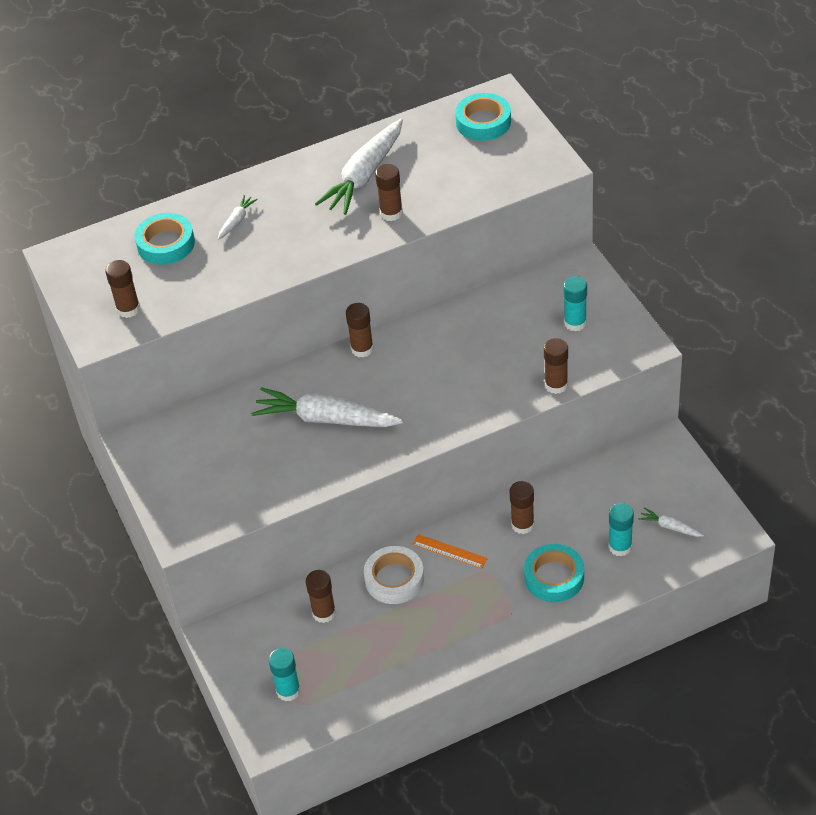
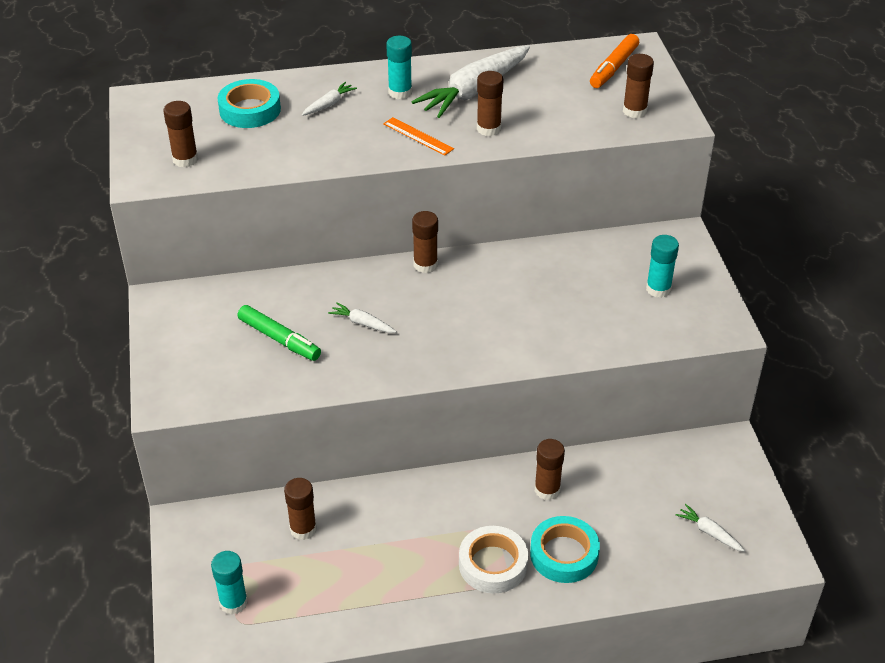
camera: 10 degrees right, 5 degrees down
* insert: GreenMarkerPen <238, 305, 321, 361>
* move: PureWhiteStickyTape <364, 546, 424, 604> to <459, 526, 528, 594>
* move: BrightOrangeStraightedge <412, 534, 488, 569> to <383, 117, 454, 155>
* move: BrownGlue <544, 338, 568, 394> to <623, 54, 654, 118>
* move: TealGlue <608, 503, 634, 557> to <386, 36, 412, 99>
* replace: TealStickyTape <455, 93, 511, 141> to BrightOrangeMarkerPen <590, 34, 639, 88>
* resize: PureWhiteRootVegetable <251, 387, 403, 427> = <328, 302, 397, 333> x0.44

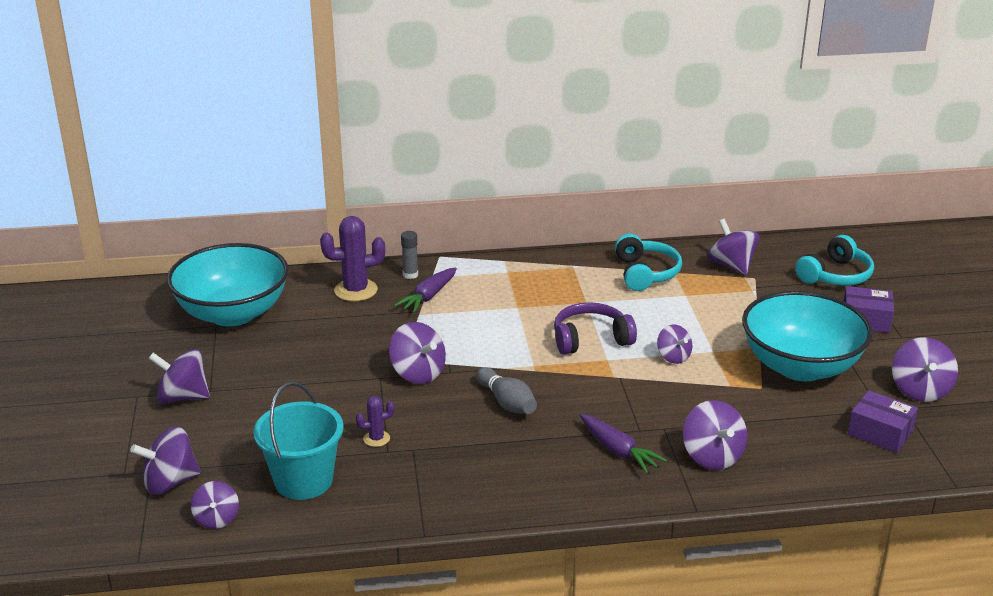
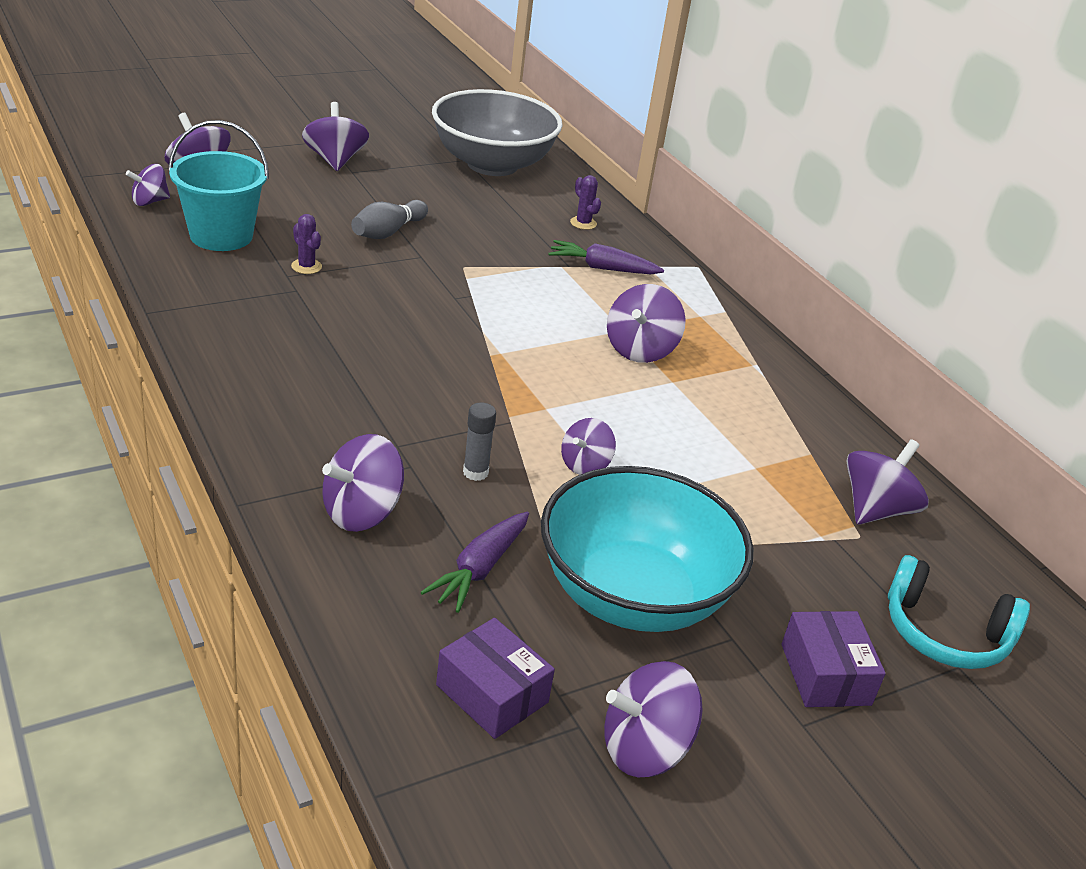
camera: 65 degrees right, 5 degrees up
* delete: PurpleHeadphones <554, 302, 637, 355>
* delete: TealHeadphones <615, 234, 682, 291>
* move: PurpleWhirligig <389, 322, 446, 384> to <607, 284, 686, 363>
* move: AshGreyGlue <401, 231, 418, 279> to <463, 403, 496, 481>
* move: AshGreyBowlingPin <476, 367, 537, 414> to <351, 200, 428, 239>
* move: PurpleRootVegetable <580, 414, 667, 473> to <421, 512, 529, 613>
* recolor: TealDeepDish <167, 243, 289, 326> to AshGreyDeepDish <432, 89, 563, 176>
* rotate: PurpleBox <848, 390, 918, 453> = <436, 618, 555, 739> 60 degrees counterclockwise
* resize: PurplePricklyPlant <320, 216, 385, 301> = <570, 175, 601, 230> x0.52

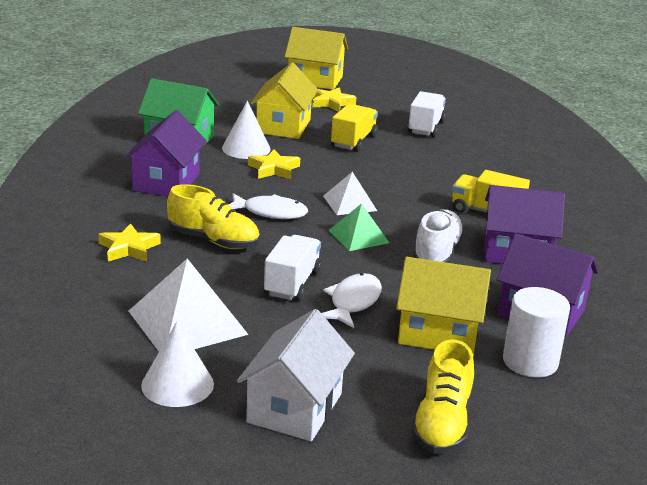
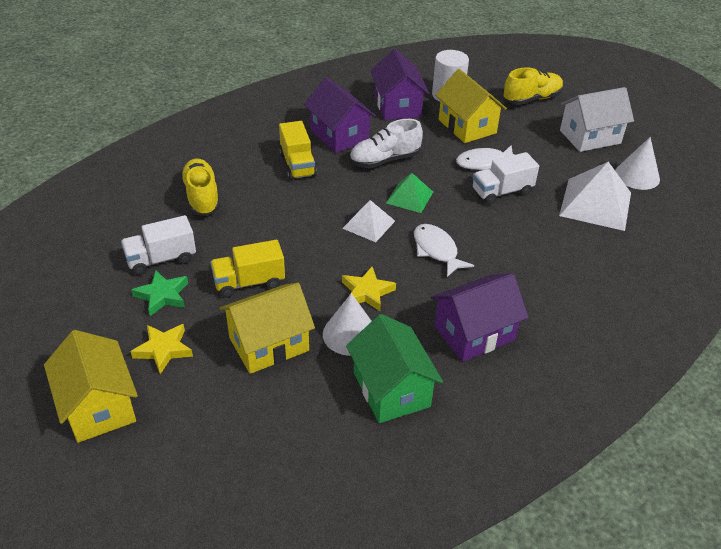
camera: 130 degrees left, 15 degrees up
* delete: GoldenStarShape <98, 223, 161, 262>
* insert: GreenStarShape <131, 270, 188, 316>
* move: GoldenLaceUpShoe <167, 184, 260, 249> to <180, 159, 220, 216>

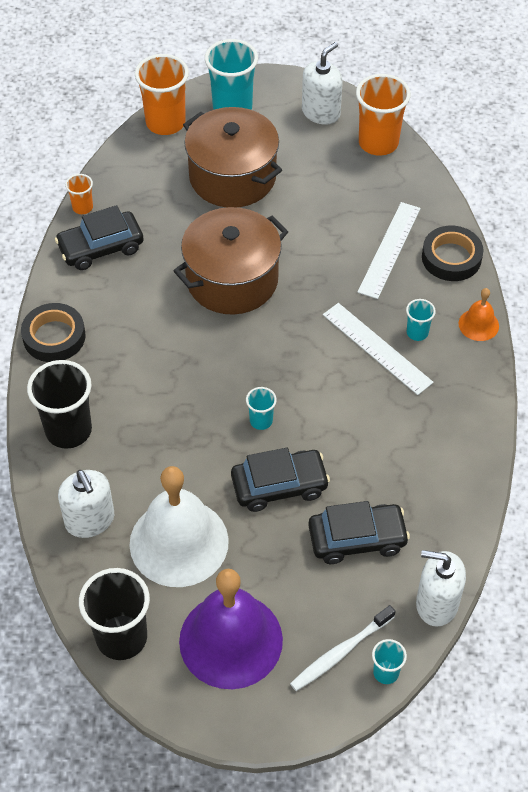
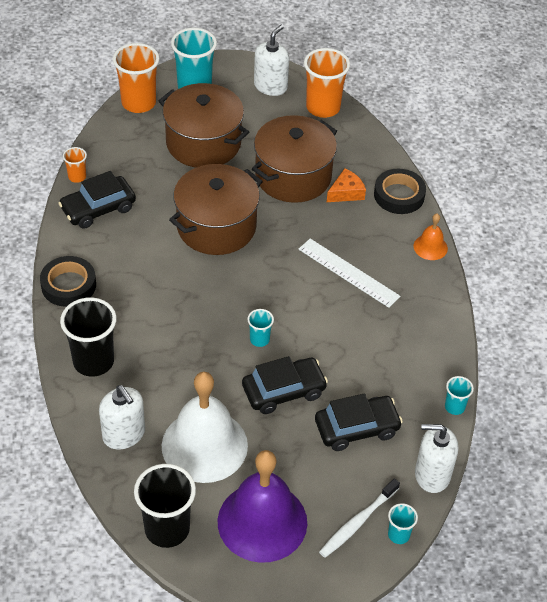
camera: 10 degrees left, 5 degrees down
* insert: BrownCookingPot <252, 115, 337, 203>
* move: TealTumbler <406, 299, 436, 341> to <445, 376, 474, 415>
* replace: PureWhiteStraightedge <358, 202, 421, 299> to BrightOrangeCheeseWedge <327, 168, 366, 202>

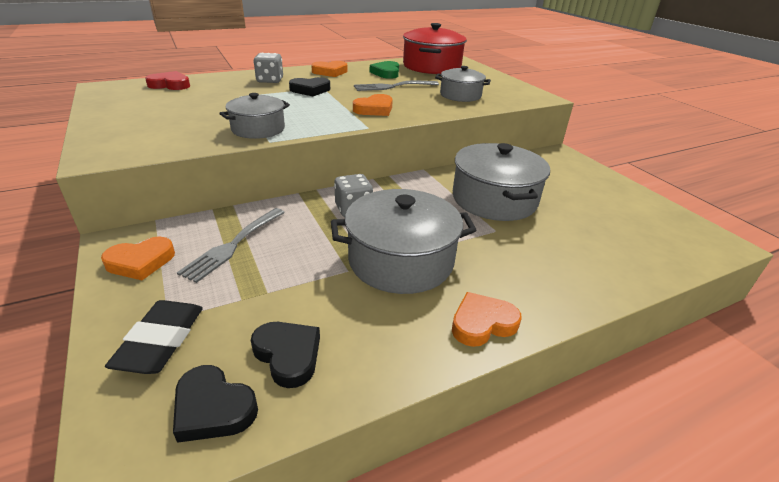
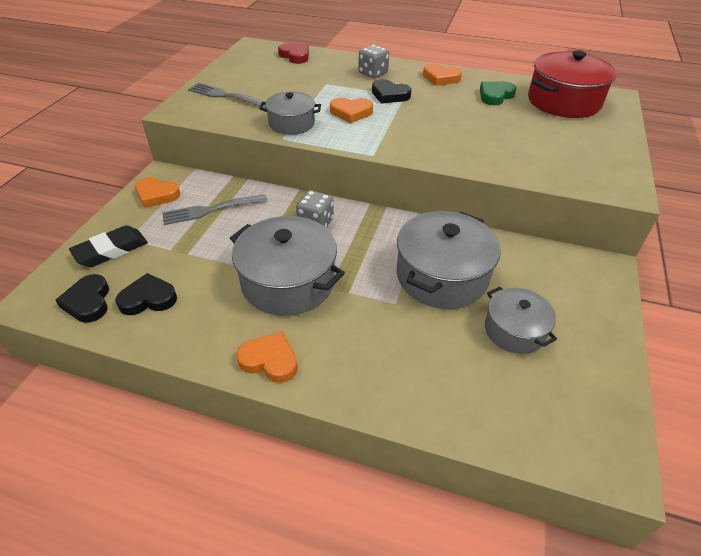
camera: 45 degrees right, 10 degrees up
* move: BrightOrangeLoveHeart <353, 94, 393, 116> to <330, 98, 373, 123>
* move: AshGreyFork <354, 80, 439, 91> to <188, 83, 266, 108>
* move: AshGreyCookingPot <435, 66, 491, 102> to <485, 287, 557, 354>
* rotate: JetBlackLoveHeart <251, 322, 320, 388> = <115, 273, 177, 315> 105 degrees counterclockwise

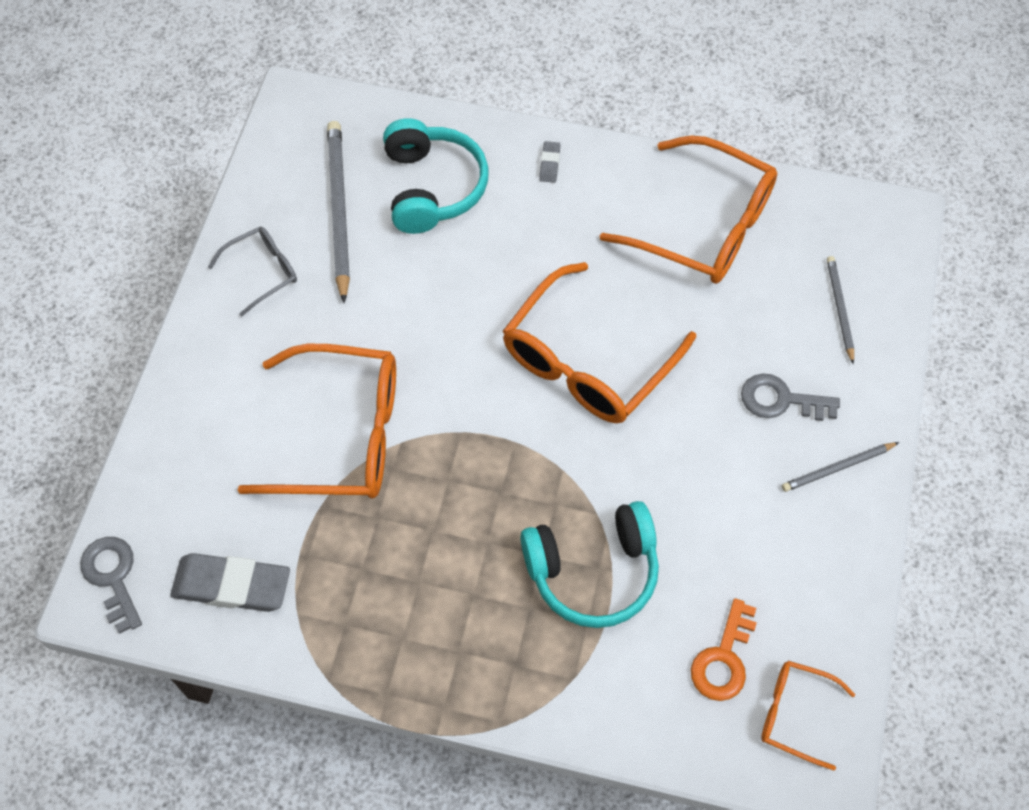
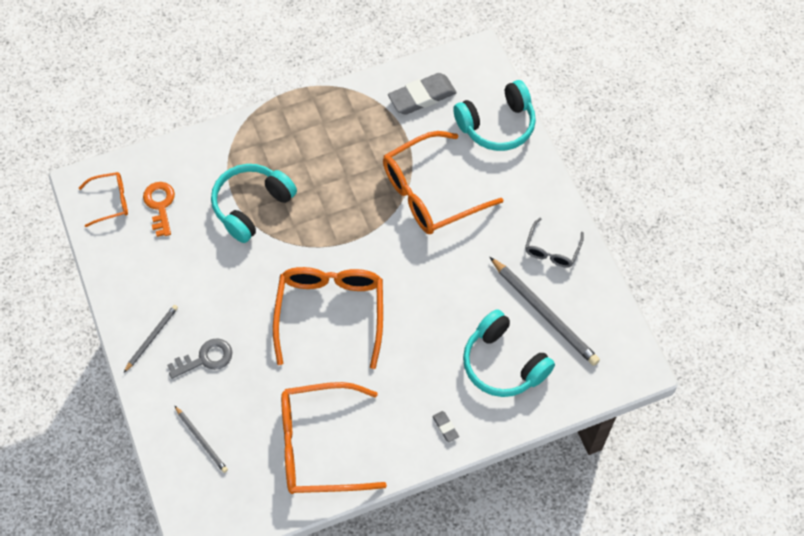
camera: 145 degrees right, 0 degrees up
* delete: AshGreyKey <80, 537, 142, 634>
* insert: TealHeadphones <453, 80, 536, 151>

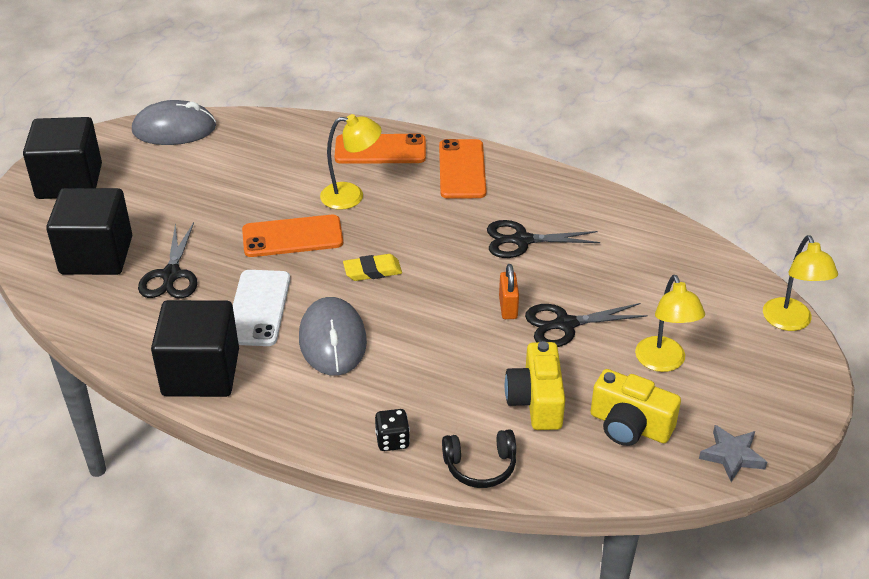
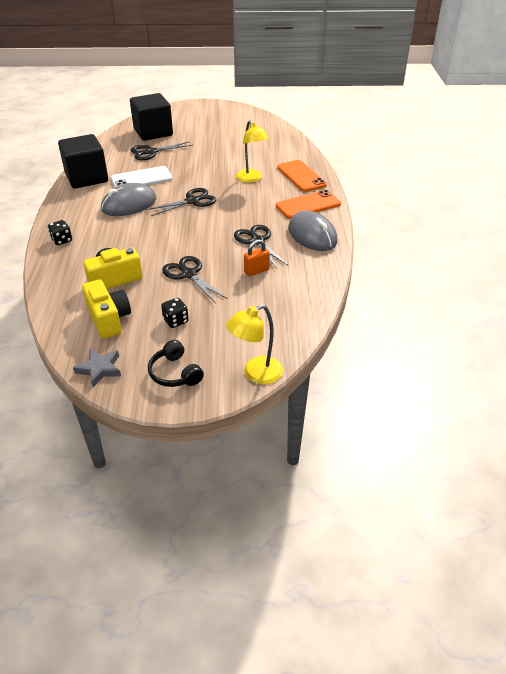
camera: 65 degrees right, 0 degrees up
* delete: JetBlackSolidCube <23, 117, 102, 199>
* delete: BrightOrangeMobilePhone <242, 215, 343, 257>
* move: AshGreyMouse <132, 100, 216, 145> to <288, 211, 338, 251>
* move: JetBlackHeadphones <442, 429, 516, 488> to <148, 340, 204, 387>
* move: BrightOrangeSmallLock <499, 264, 519, 319> to <244, 239, 270, 276>
* replace: GoldenPencilEraser <343, 254, 402, 281> to JetBlackPairOfScissors <146, 188, 216, 216>
* replace: GoldenLamp <635, 275, 705, 372> to JetBlackDice <161, 298, 189, 328>
* rotate: GoldenCompactCamera <591, 369, 681, 446> = <82, 279, 131, 339> 150 degrees clockwise

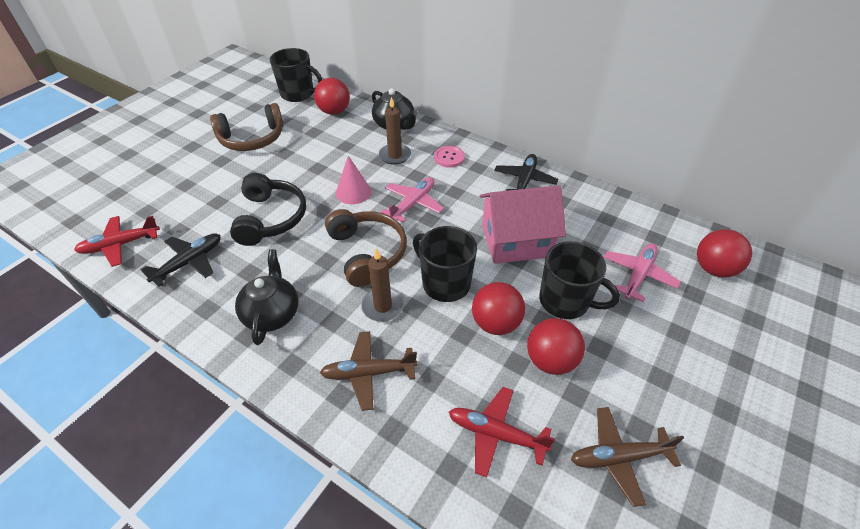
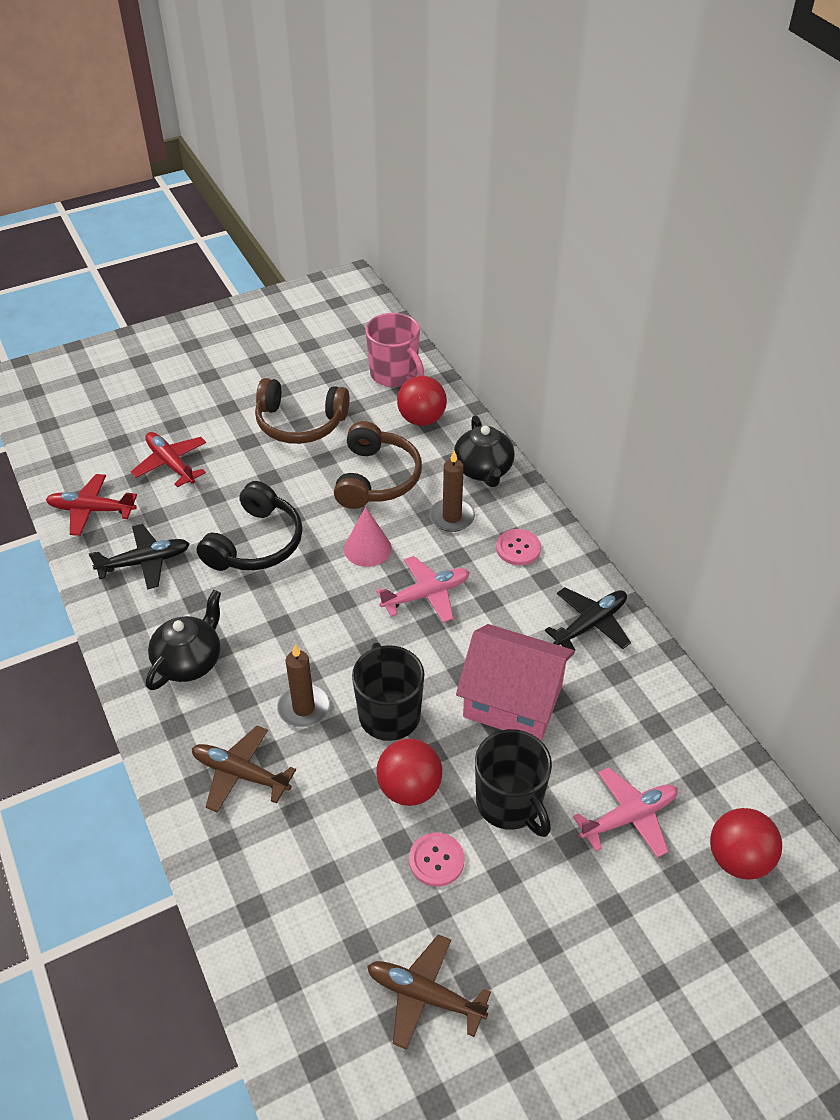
camera: 30 degrees right, 0 degrees up
* move: BrownHeadphones <325, 209, 407, 287> to <334, 421, 422, 509>
* move: ScarletPlane <449, 387, 555, 478> to <131, 432, 206, 487>
* replace: ScarletBall <527, 318, 585, 375> to PinkShirtButton <409, 832, 465, 887>
* recolor: JetBlackTeaMug <270, 48, 322, 102> to PinkTeaMug <365, 313, 424, 387>

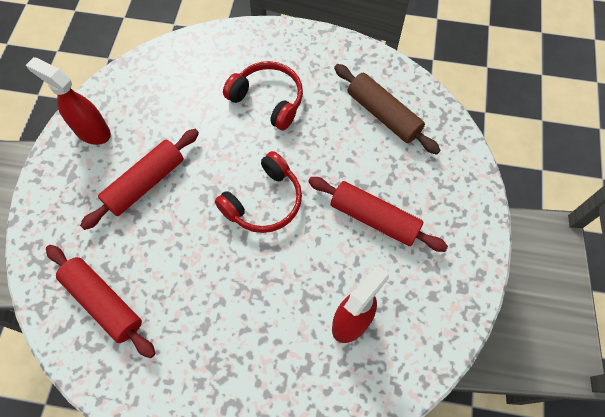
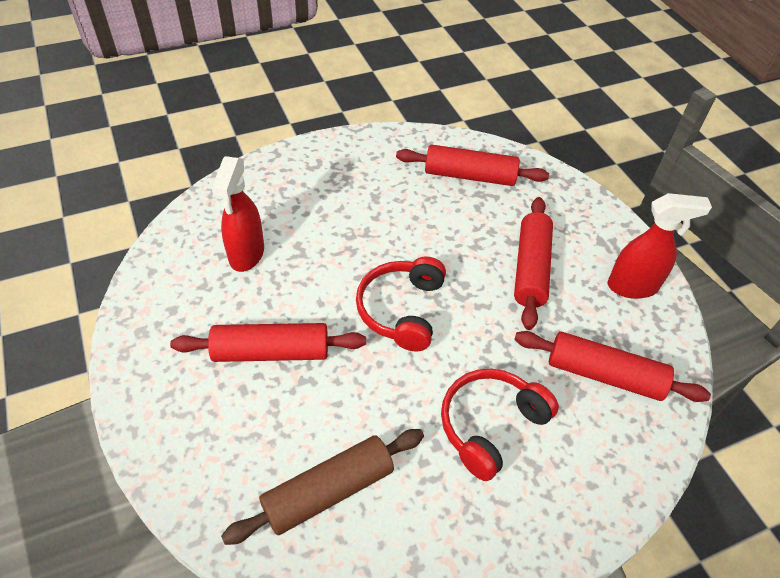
camera: 145 degrees right, 15 degrees down
* insert: ScarletDoughRoller <514, 331, 711, 402>
* rotate: ScarletHeadphones <223, 61, 303, 130> = <441, 369, 559, 481> 135 degrees clockwise
* rotate: BrownDoughRoller <334, 64, 440, 155> = <221, 429, 424, 545> 45 degrees counterclockwise

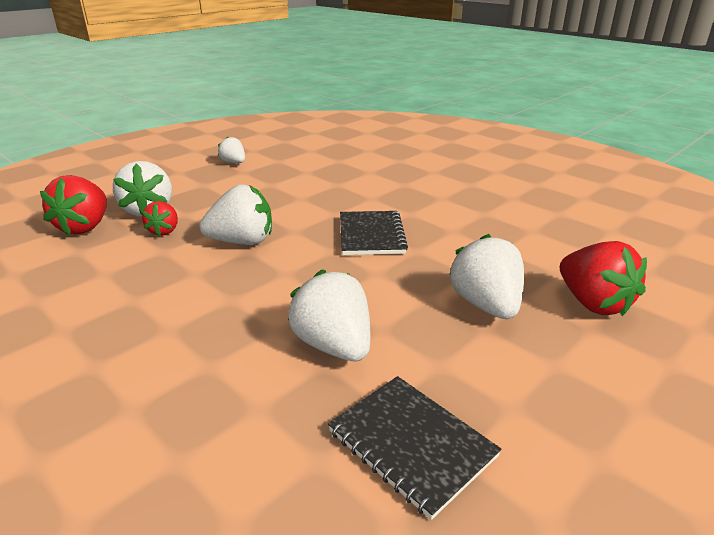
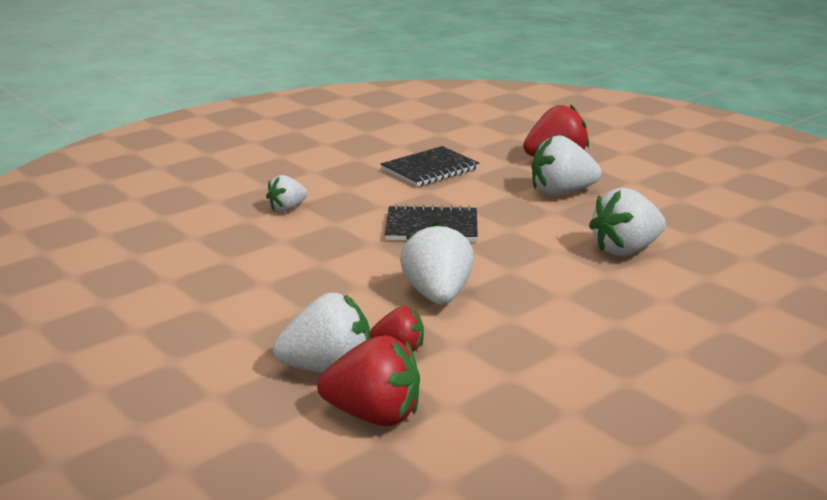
camera: 85 degrees left, 5 degrees down
* move: PureWhiteBerry <218, 136, 245, 163> to <266, 175, 308, 212>
* move: JetBlackNotepad <328, 376, 502, 520> to <381, 146, 479, 187>

